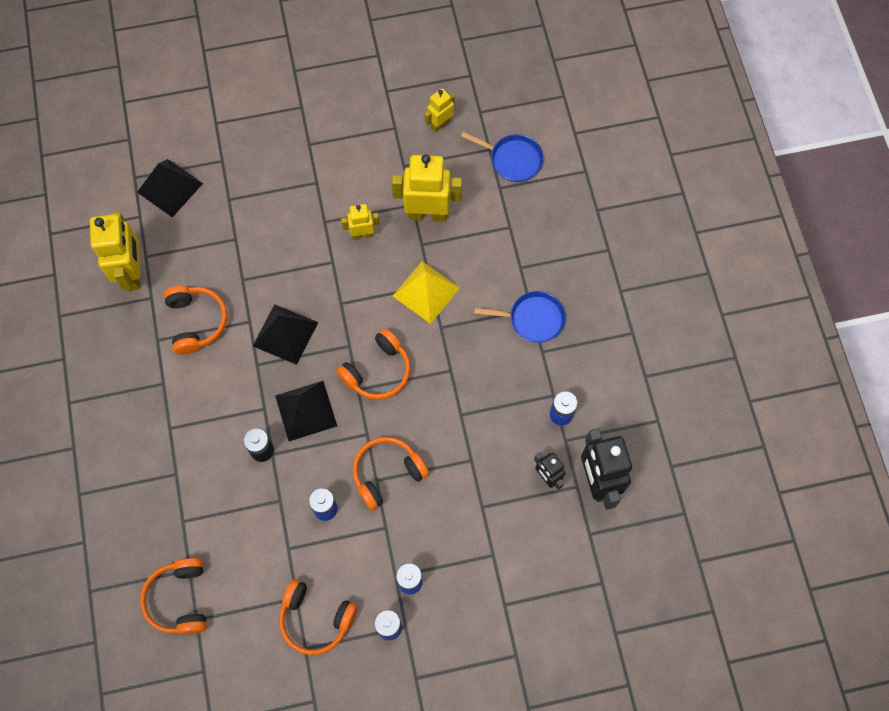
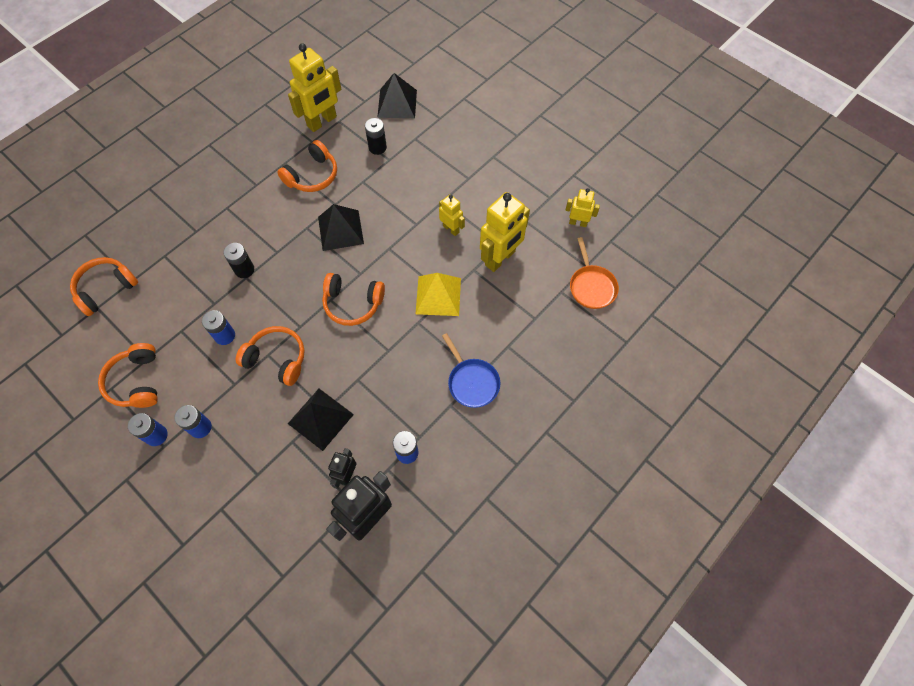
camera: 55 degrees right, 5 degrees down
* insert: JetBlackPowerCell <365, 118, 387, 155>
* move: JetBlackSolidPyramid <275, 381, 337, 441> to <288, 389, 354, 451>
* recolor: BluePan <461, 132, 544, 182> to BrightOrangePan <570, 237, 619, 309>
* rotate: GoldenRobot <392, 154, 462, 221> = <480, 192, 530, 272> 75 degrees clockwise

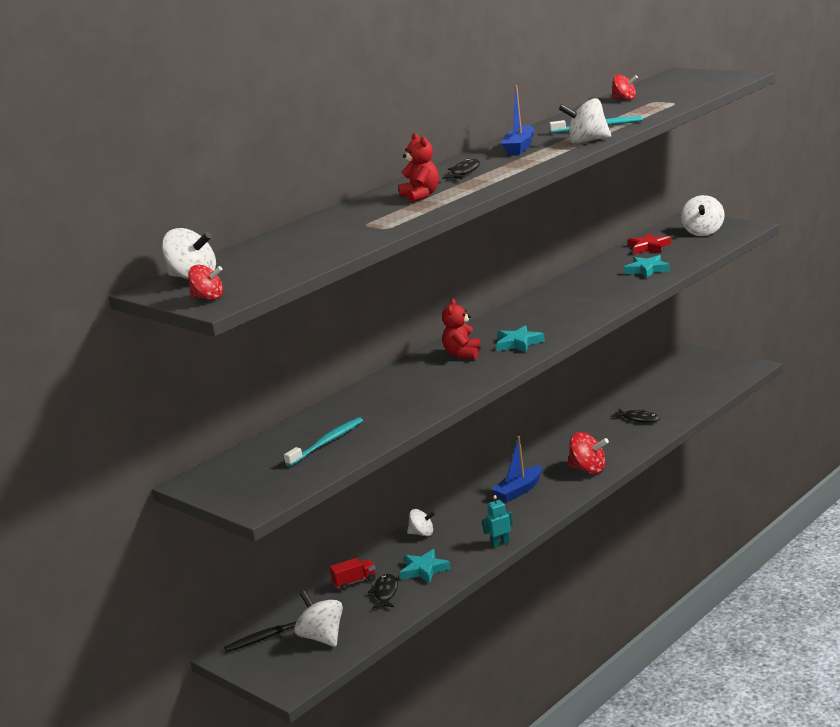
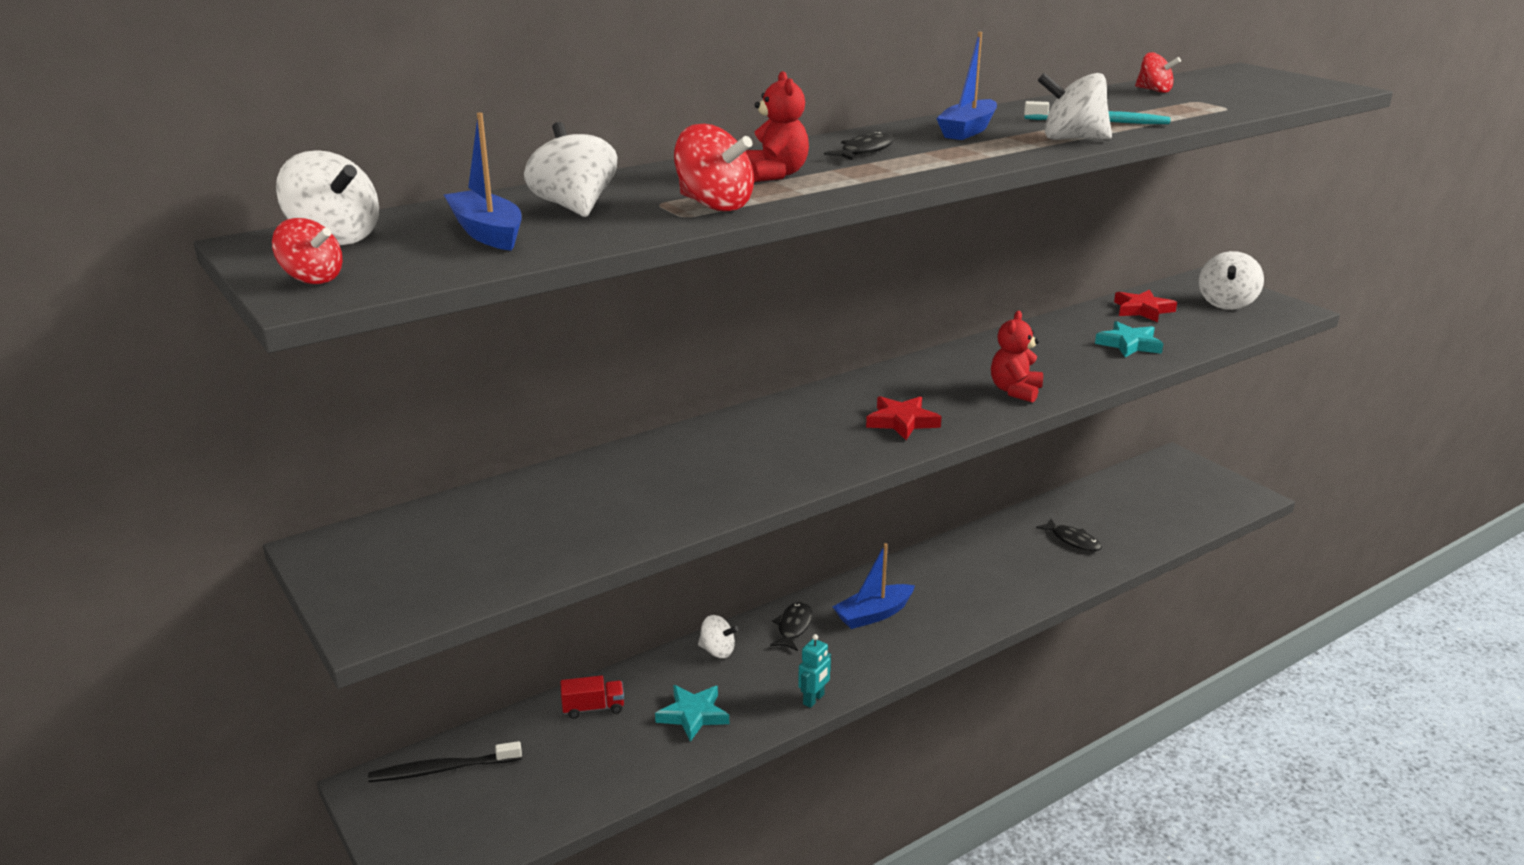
camera: 10 degrees right, 5 degrees up
* delete: TealToothbrush <284, 417, 363, 467>
* insert: BlueToyBoat <444, 113, 522, 251>
* move: PureWhiteWhirligig <294, 591, 343, 647> to <524, 122, 617, 217>
* move: JetBlackFishFigure <368, 574, 398, 609> to <770, 602, 812, 651>
* move: ScarletTeddyBear <442, 298, 481, 359> to <991, 311, 1043, 403>
* move: ScarletWhirligig <567, 432, 609, 474> to <674, 124, 754, 212>
* recolor: TealStarShape <496, 325, 545, 352> to ScarletStarShape <866, 396, 941, 440>
* rotate: TealRobot <482, 495, 513, 548> = <798, 634, 831, 708> 135 degrees clockwise

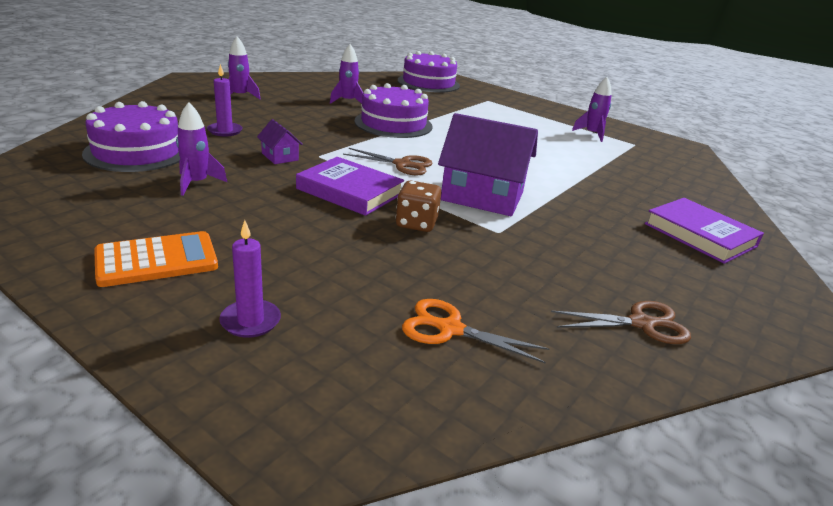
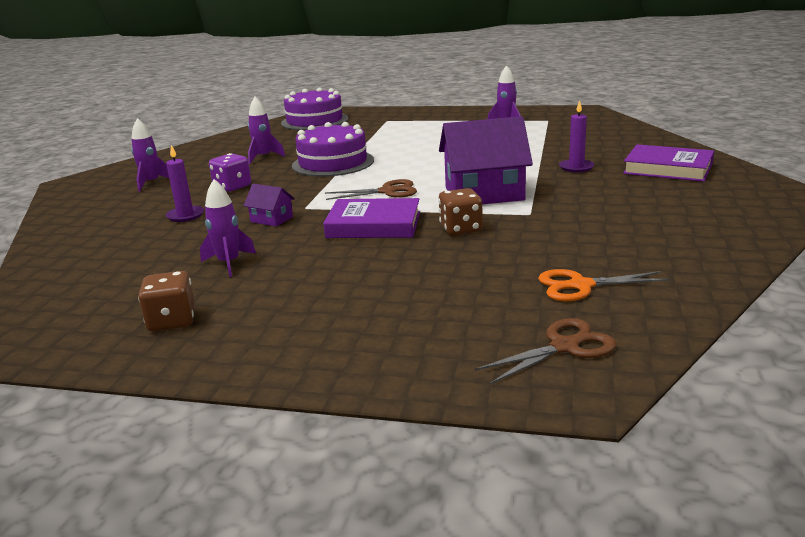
camera: 20 degrees left, 5 degrees down
* delete: PurpleGateau <82, 101, 180, 172>
* delete: BrightOrangeCalculator <94, 231, 218, 287>
* insert: BrownDice <138, 271, 195, 331>
* insert: PurpleDice <209, 153, 251, 192>
* move: PurplePillarCandle <219, 220, 281, 338> to <559, 100, 595, 173>
* move: BrownPairOfScissors <551, 301, 691, 344> to <475, 318, 616, 384>

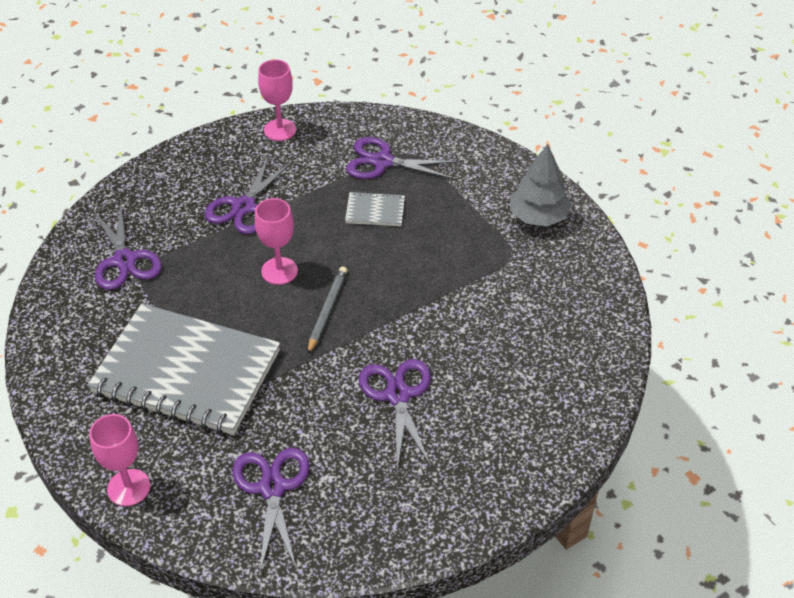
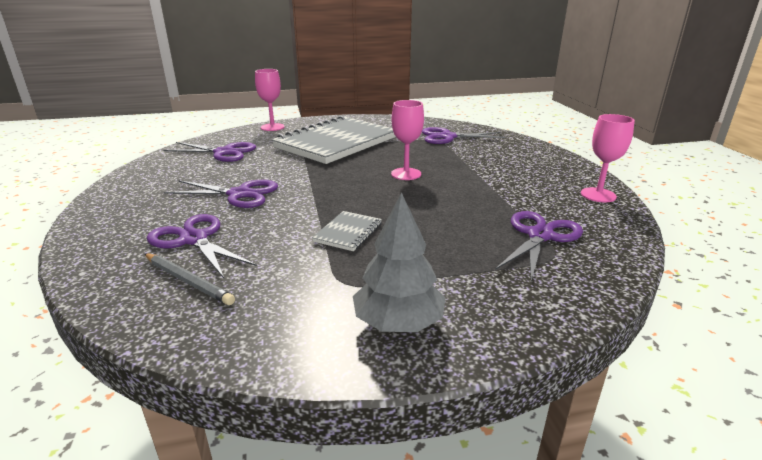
camera: 110 degrees right, 20 degrees down
* move: PurplePairOfScissors <204, 155, 293, 234> to <147, 214, 257, 278>
* move: AshGreyLeadPencil <308, 266, 347, 354> to <144, 253, 235, 305>
* move: AshGreyNotepad <345, 191, 405, 226> to <312, 211, 382, 251>

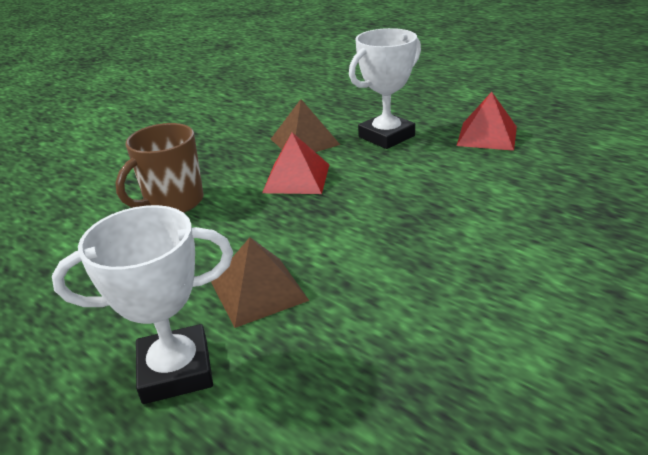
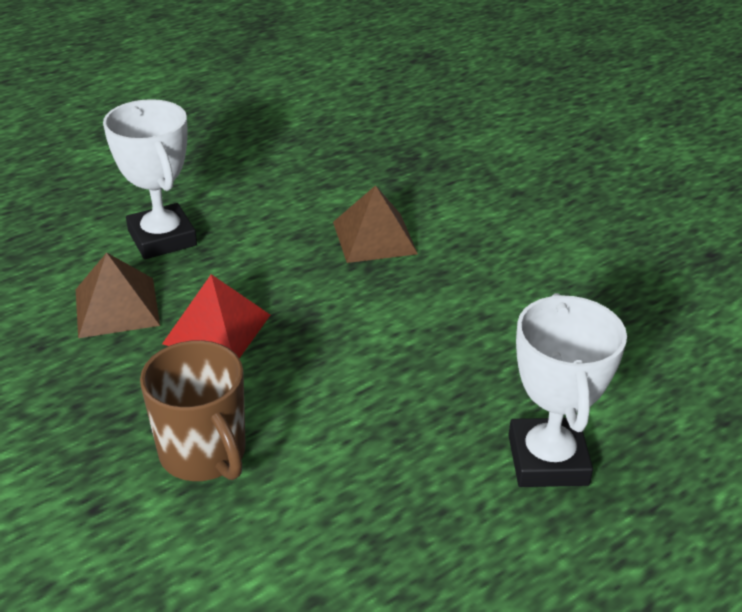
camera: 80 degrees left, 5 degrees up
* delete: ScarletSolidPyramid <457, 92, 517, 151>
* move: BrownSolidPyramid <211, 237, 309, 328> to <333, 185, 418, 263>

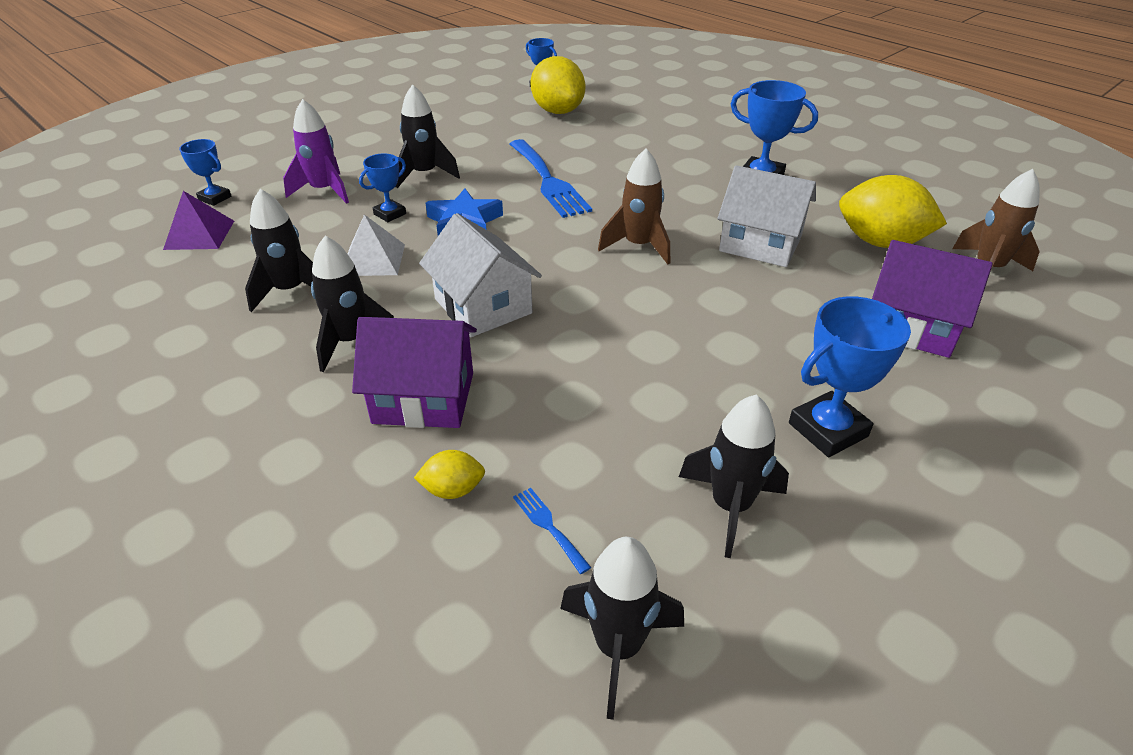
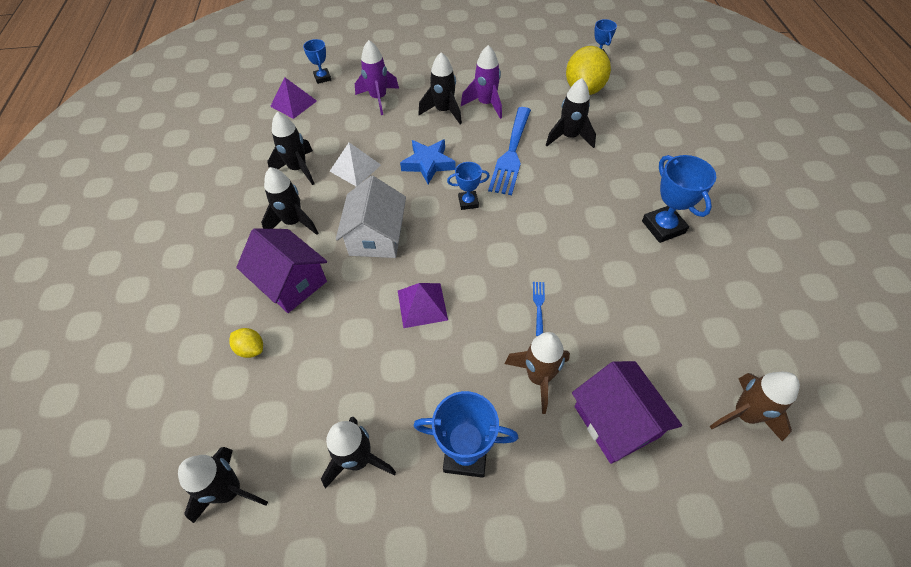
camera: 40 degrees right, 15 degrees up
* delete: PureWhiteToyHouse <717, 165, 816, 267>
* delete: GoldenToyLemon <839, 175, 947, 248>
* insert: PurpleSolidPyramid <398, 283, 448, 328>
* insert: PurpleSpaceship <461, 45, 502, 119>
* insert: JetBlackSpaceship <546, 78, 596, 148>
* move: BluePrizeCup <359, 153, 406, 222> to <447, 162, 490, 210>
* move: BlueFork <513, 488, 591, 574> to <533, 282, 545, 336>
* move: BrownSpaceship <598, 148, 670, 264> to <505, 332, 570, 414>

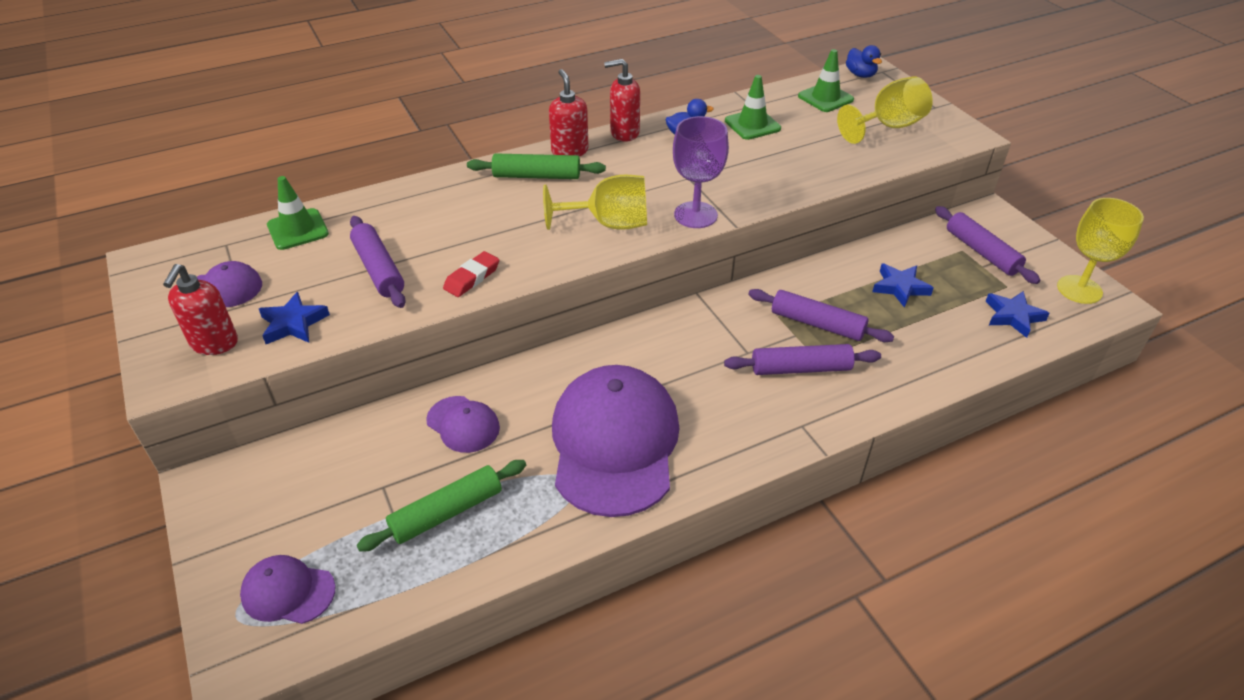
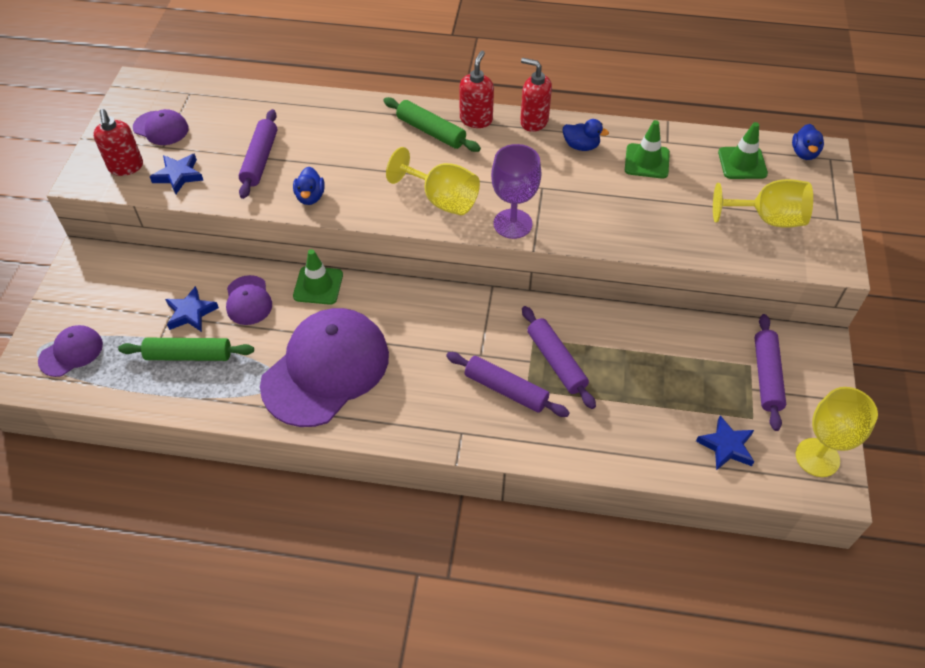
camera: 35 degrees right, 10 degrees up
* move: GreenSafetyCone <267, 176, 329, 250> to <293, 249, 343, 305>
* move: BlueStarShape <872, 263, 933, 308> to <165, 286, 219, 332>
* replace: ScarletPencilEraser <443, 251, 499, 297> to BlueRubberDuck <293, 167, 325, 205>
* rotate: ScarletPumpBottle <163, 264, 238, 355> = <93, 109, 143, 176> 60 degrees counterclockwise
* rotate: PurplePeakedCap <240, 555, 336, 624> = <38, 325, 103, 377> 90 degrees clockwise

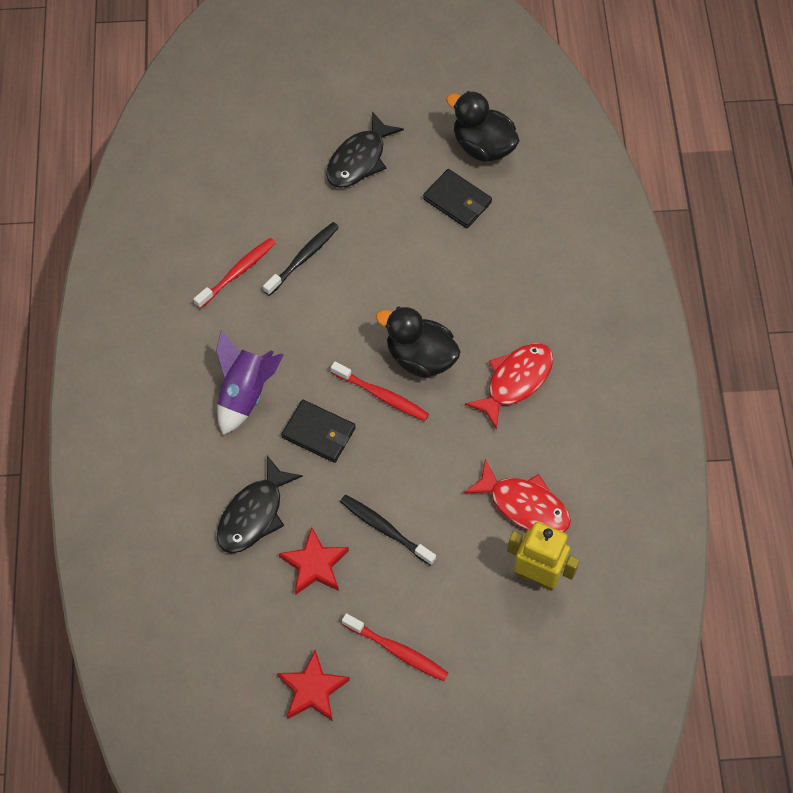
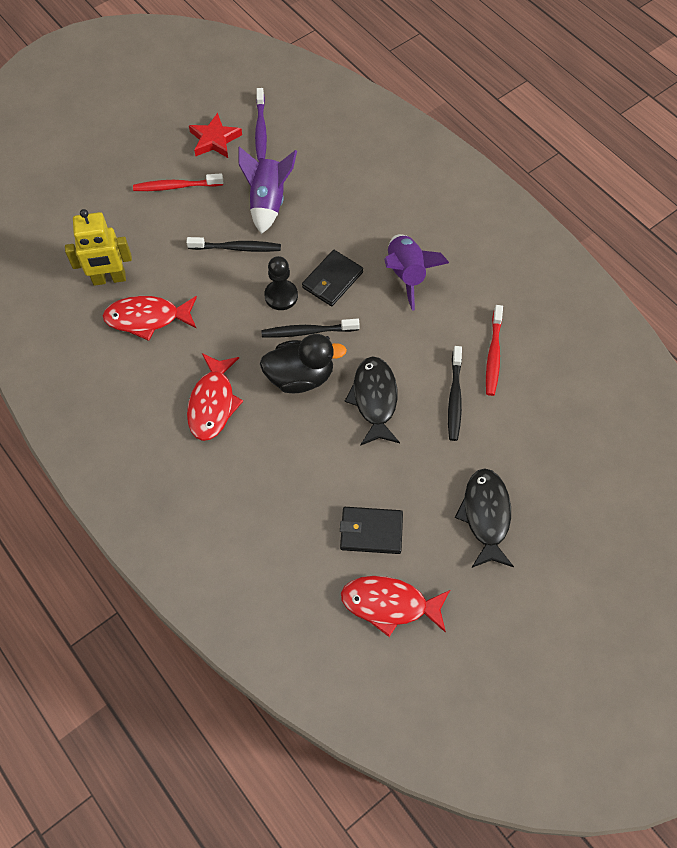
camera: 145 degrees right, 0 degrees up
* insert: PurpleToothbrush <255, 88, 267, 161>
* insert: JetBlackGamePawn <264, 256, 298, 310>
* move: JetBlackFishFigure <217, 456, 303, 553> to <345, 356, 400, 446>
* replace: ScarletStarShape <279, 527, 349, 595> to PurpleSpaceship <239, 147, 297, 234>
* replace: JetBlackRubberDuck <446, 91, 520, 162> to ScarletFishFigure <341, 576, 450, 637>
* recolor: ScarletToothbrush <331, 362, 429, 421> to JetBlackToothbrush <261, 319, 360, 338>
* rotate: JetBlackCardWallet <281, 400, 356, 463> = <302, 250, 363, 306> 45 degrees counterclockwise

